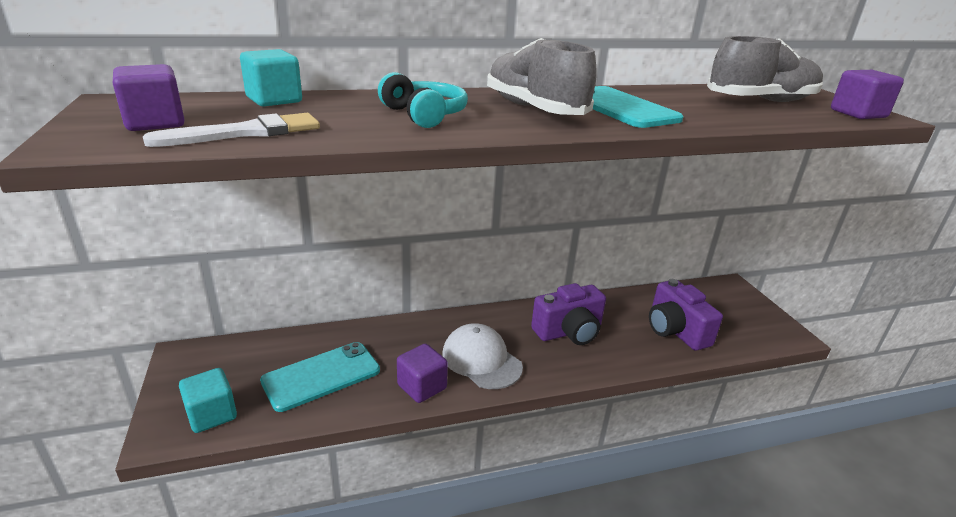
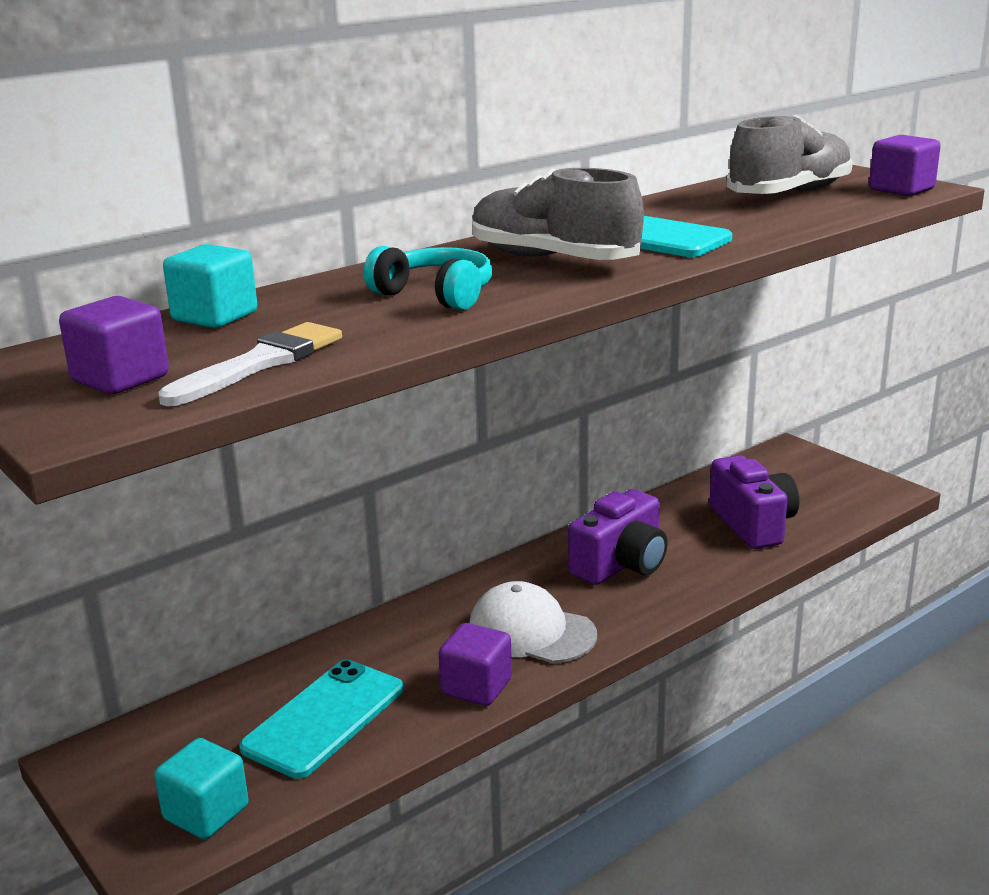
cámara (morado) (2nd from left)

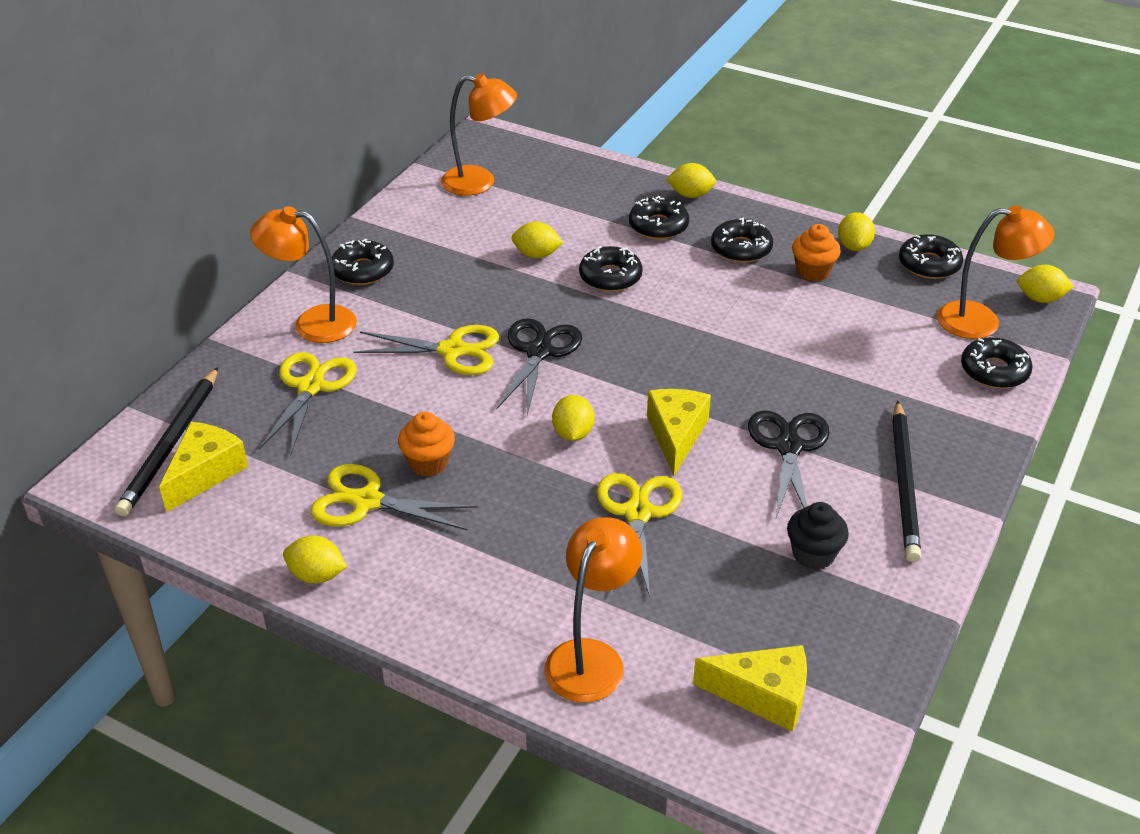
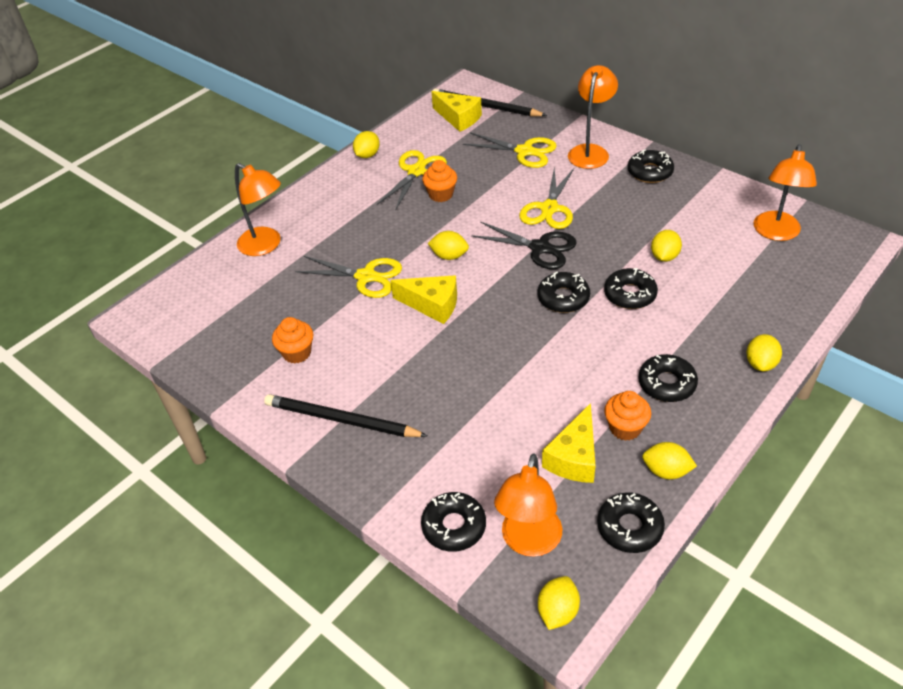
rosquilla (negro) (2nd from left)
tijeras (negro) (2nd from left in the first image)
magdalena (naranja) (1st from left)
queso (amarillo) (3rd from left)

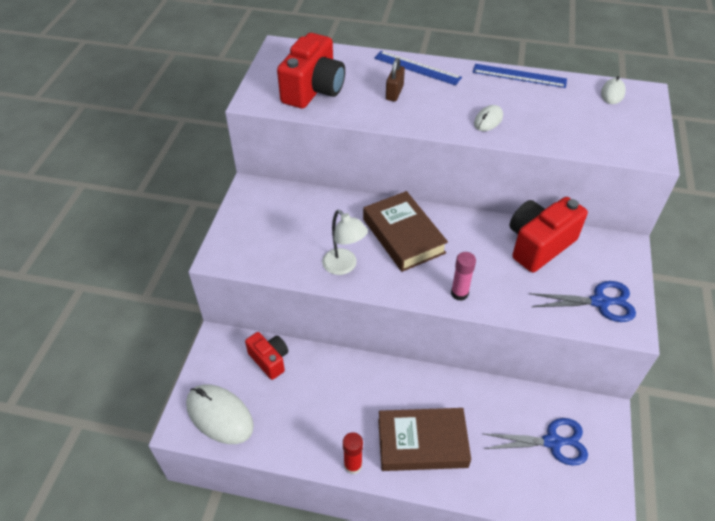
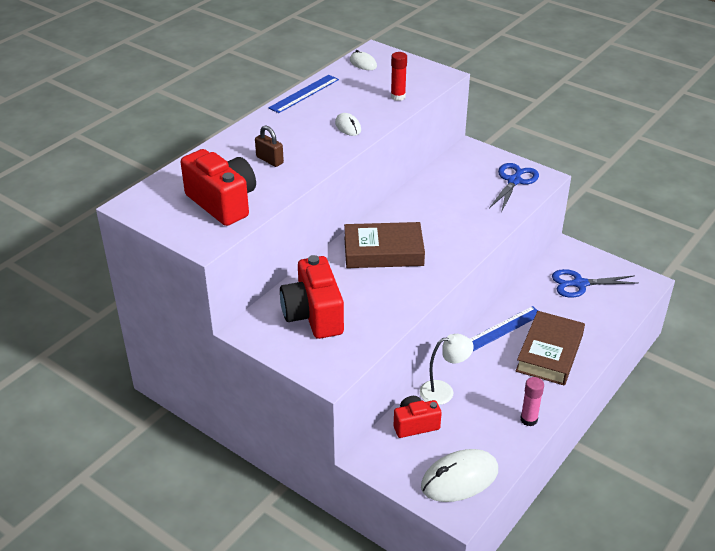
regla (azul) (2nd from left)
cámara (rojo) (2nd from left)
lámpara (blanco)
barra de pegamento (rosa)
tijeras (azul) (2nd from left)
barra de pegamento (rojo)

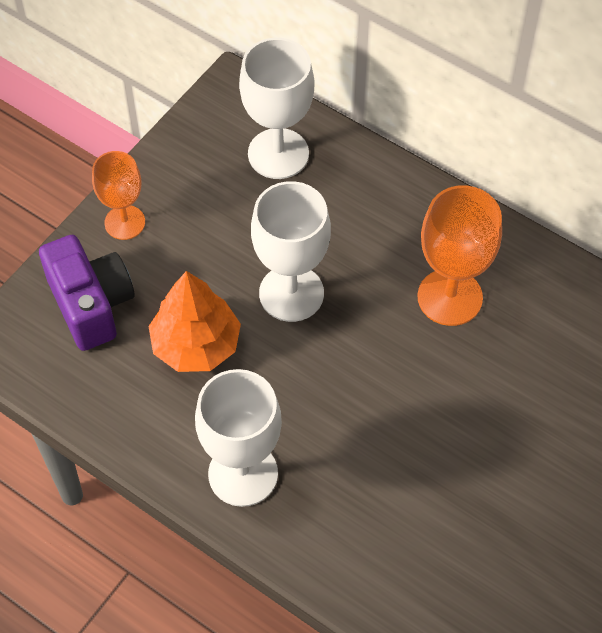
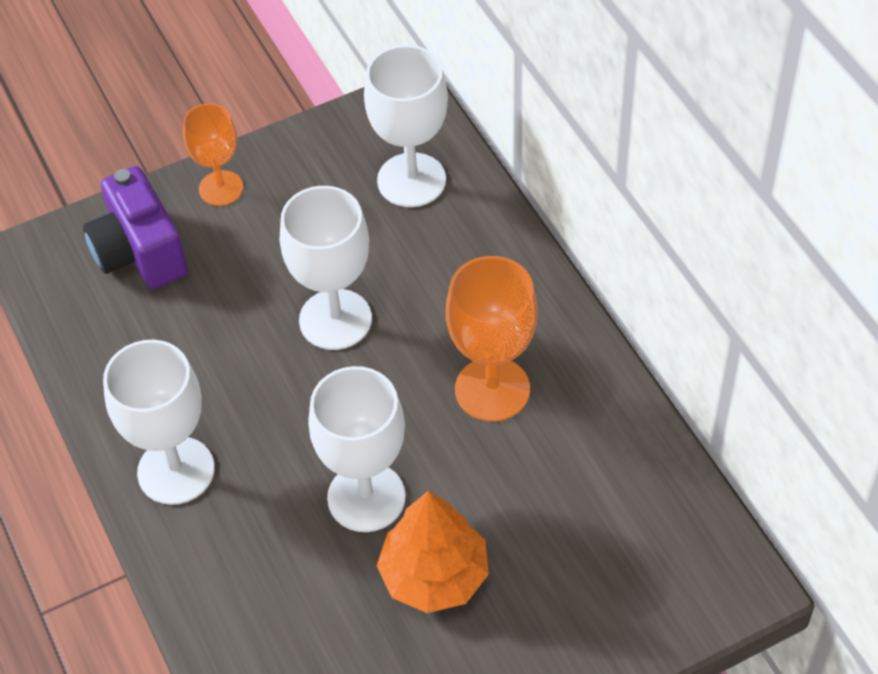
cámara (morado)
árbol (naranja)
copa (blanco) (3rd from left)

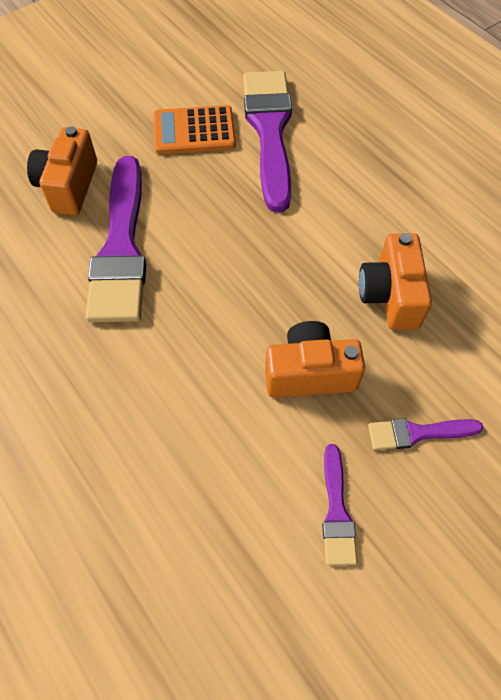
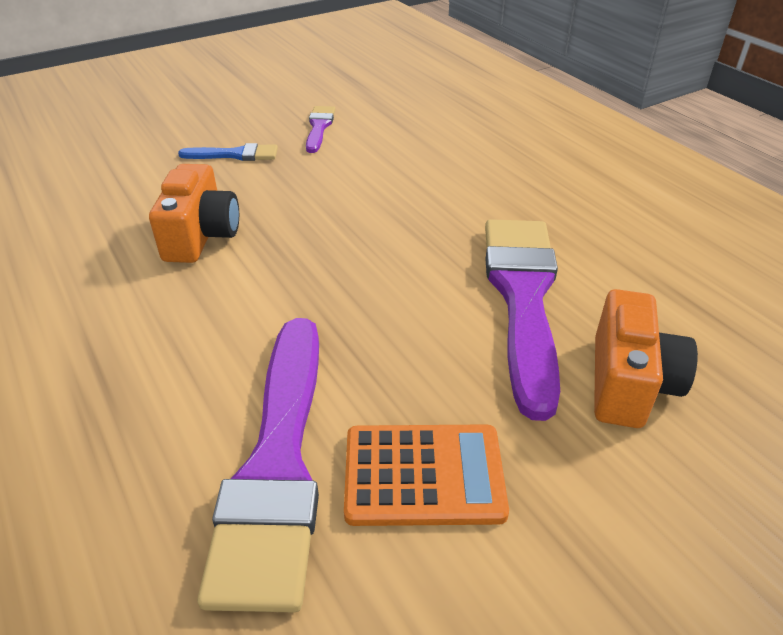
cámara (naranja) (2nd from left in the first image)
pincel (azul)

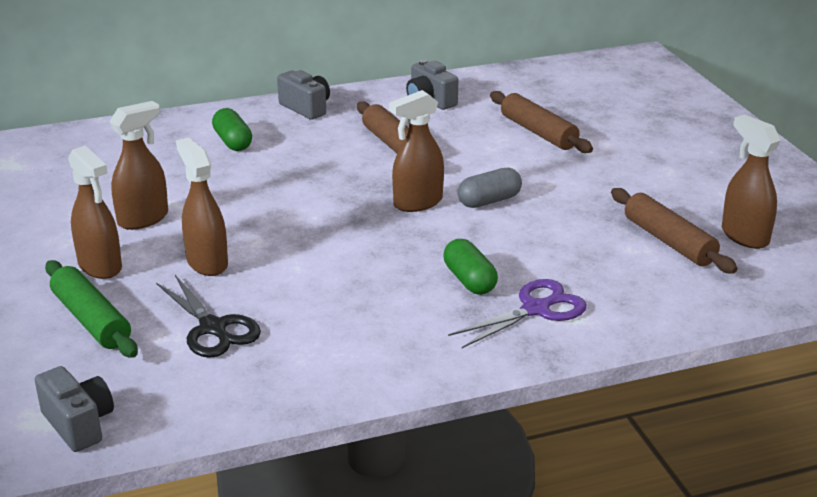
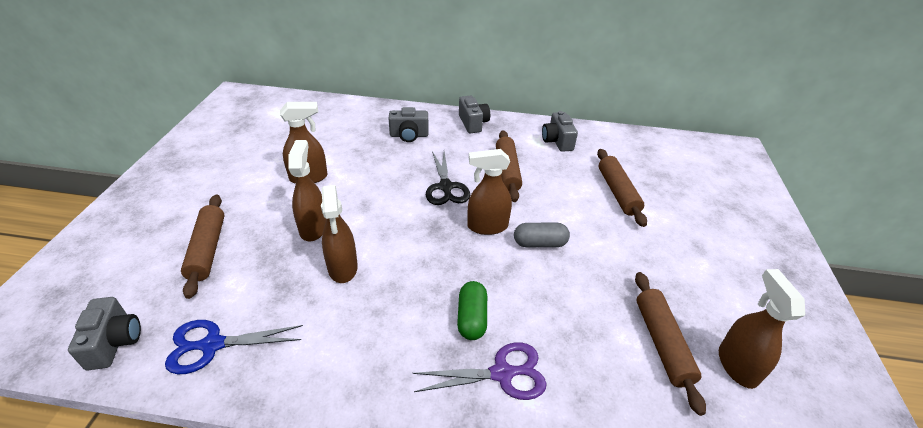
cámara (gris) (2nd from left)
pulverizador (marrón) (3rd from left)
rodillo (marrón) (1st from left)
tijeras (negro)
tijeras (azul)

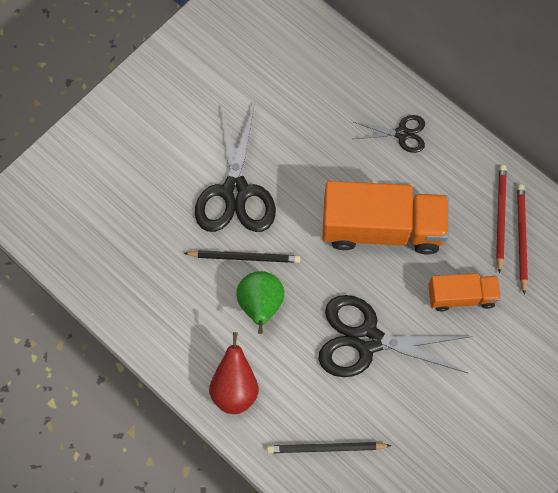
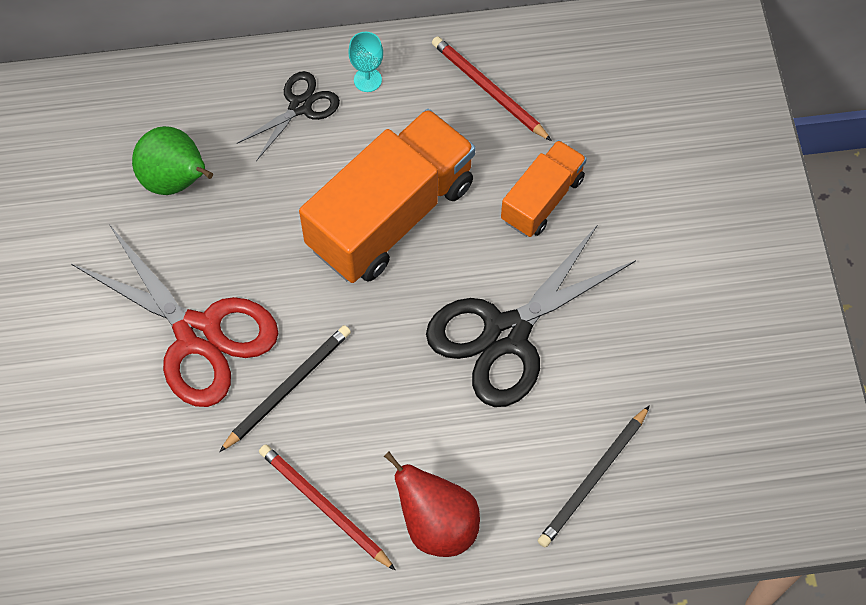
tijeras (rojo)
lápiz (rojo) (1st from left)
pera (verde)
copa (turquesa)

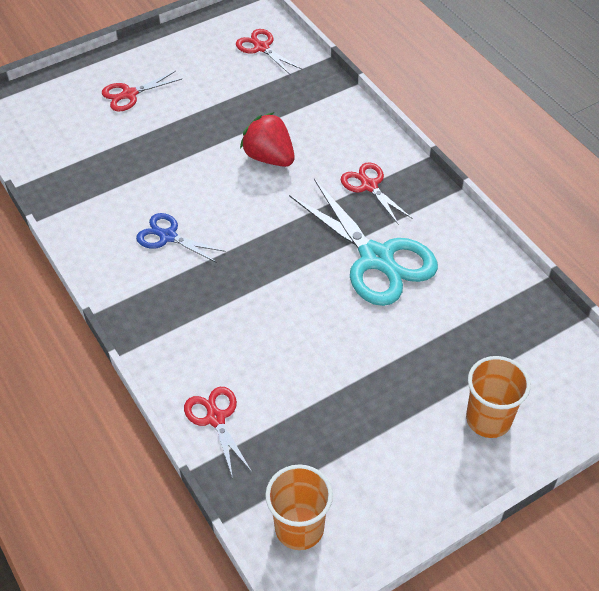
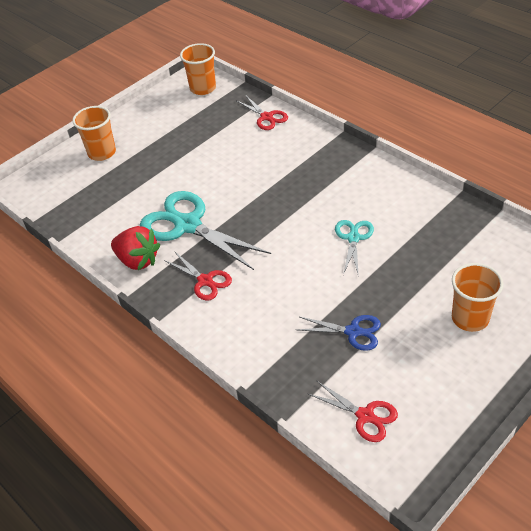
vaso (naranja) (3rd from left)
fresa (rojo)
tijeras (azul)
tijeras (turquesa) (2nd from left)

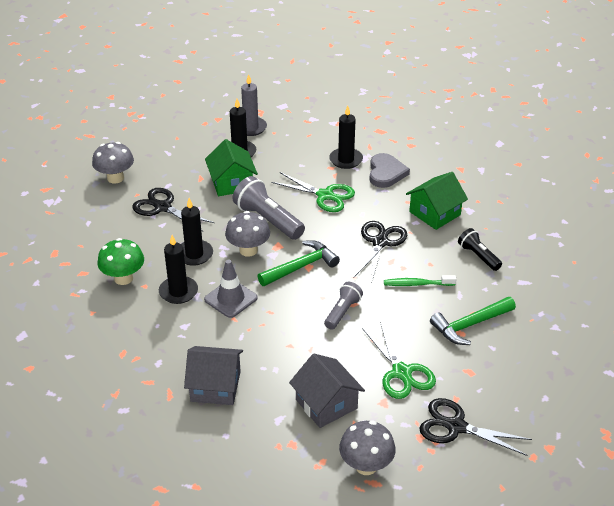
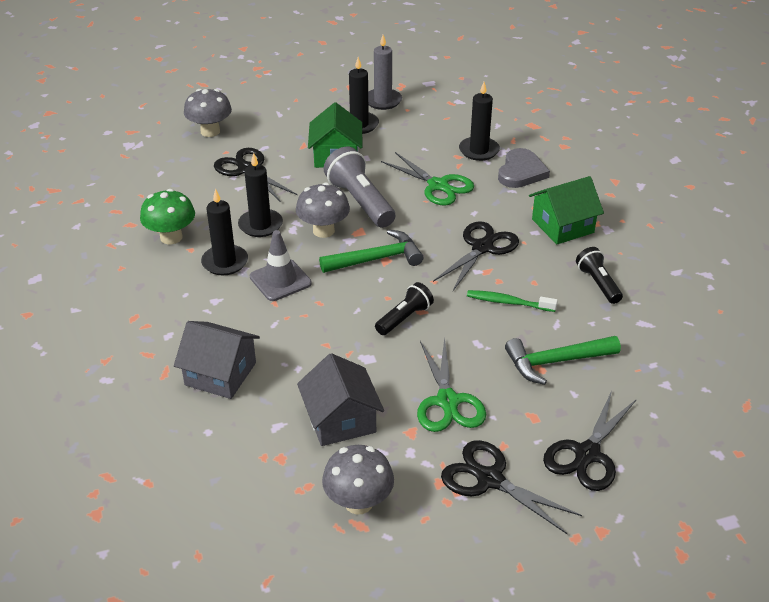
lámpara de mano (negro) (1st from left)
tijeras (negro) (4th from left)

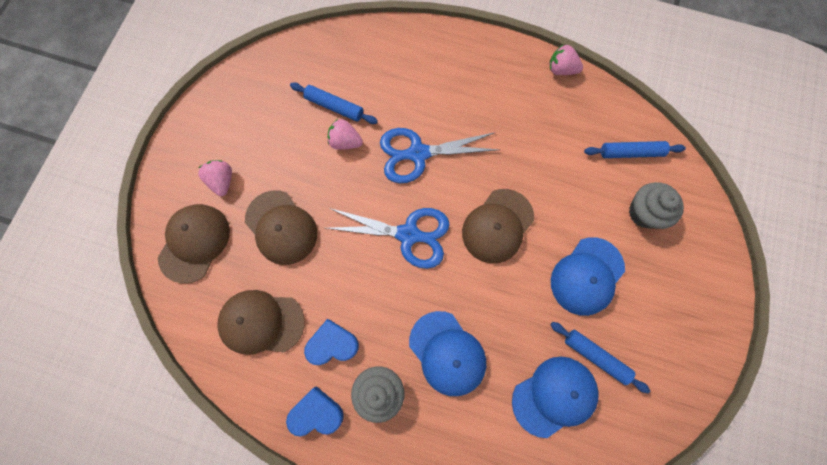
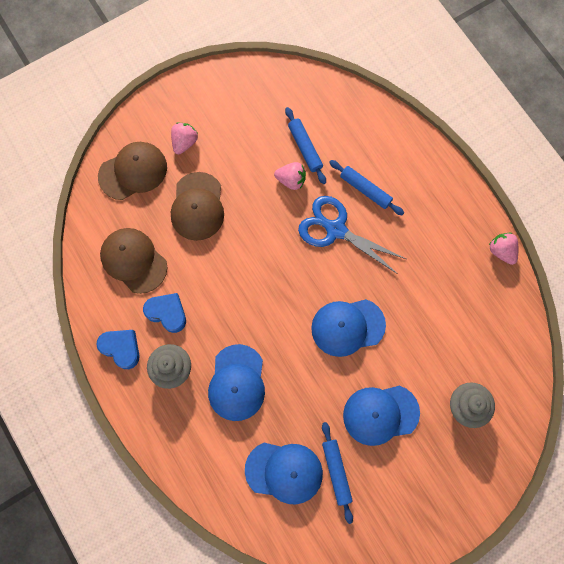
fresa (rosa) (2nd from left)
rodillo (azul) (3rd from left)
gorra (azul) (3rd from left)
tijeras (azul) (1st from left in the first image)

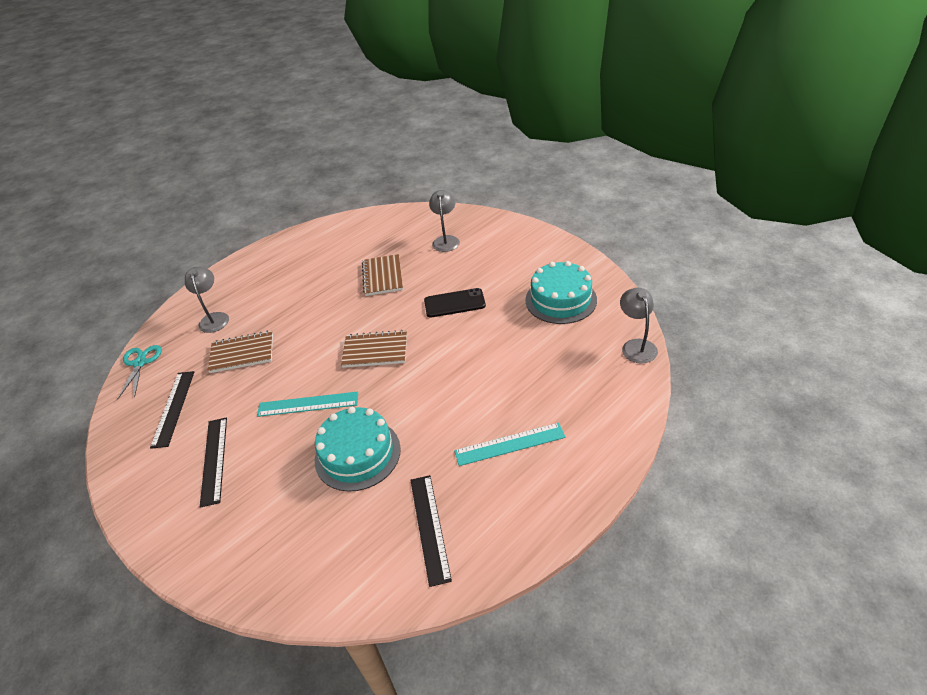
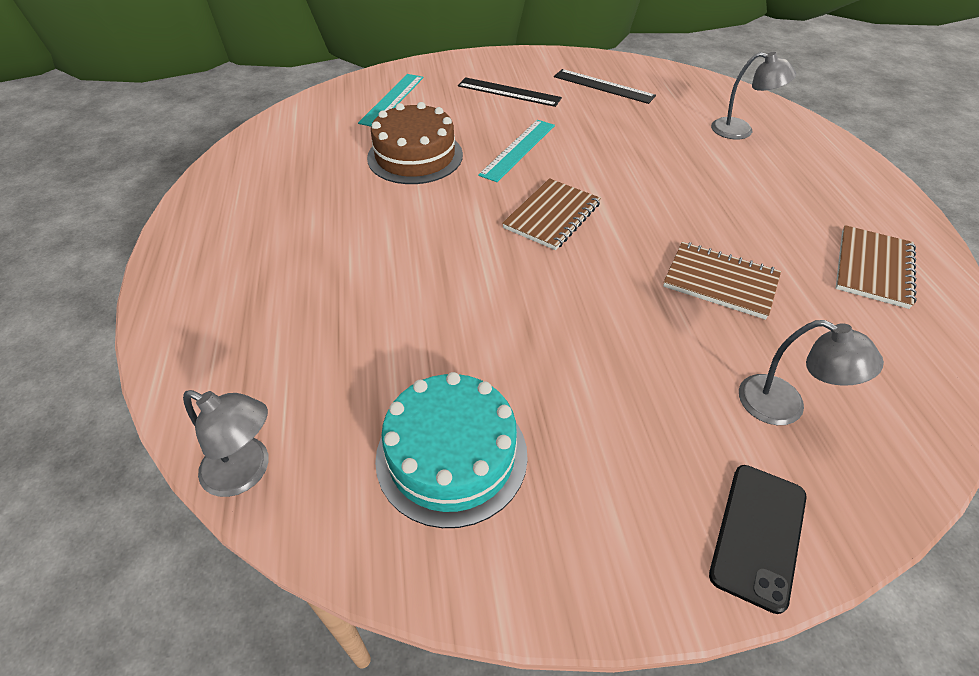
móvil (negro)
cuaderno (marrón) (3rd from left)
tijeras (turquesa)
tarta (marrón)
regla (turquesa) (1st from left)
regla (negro) (3rd from left in the first image)

